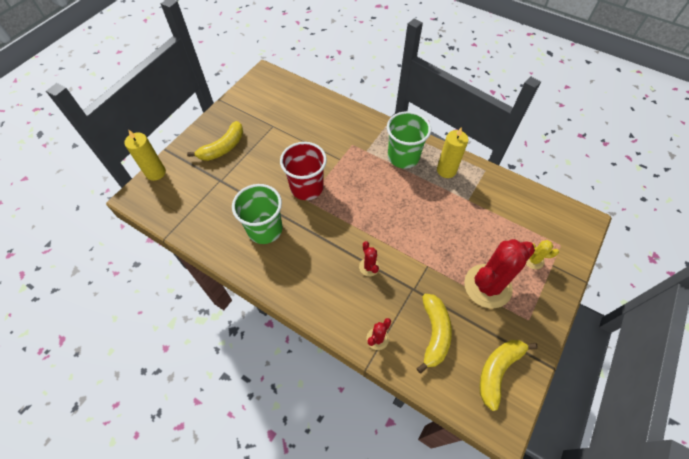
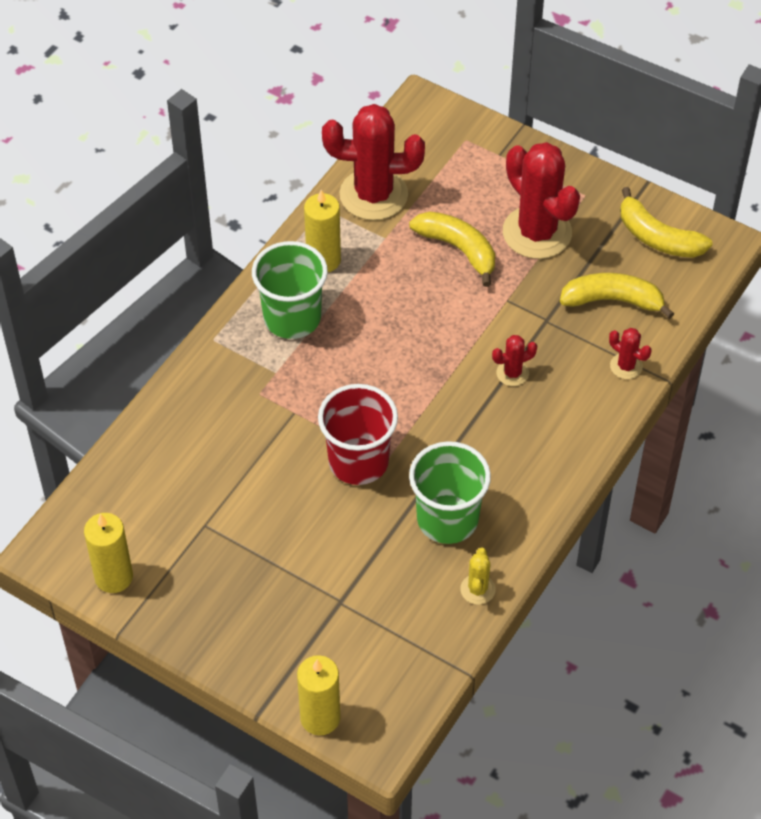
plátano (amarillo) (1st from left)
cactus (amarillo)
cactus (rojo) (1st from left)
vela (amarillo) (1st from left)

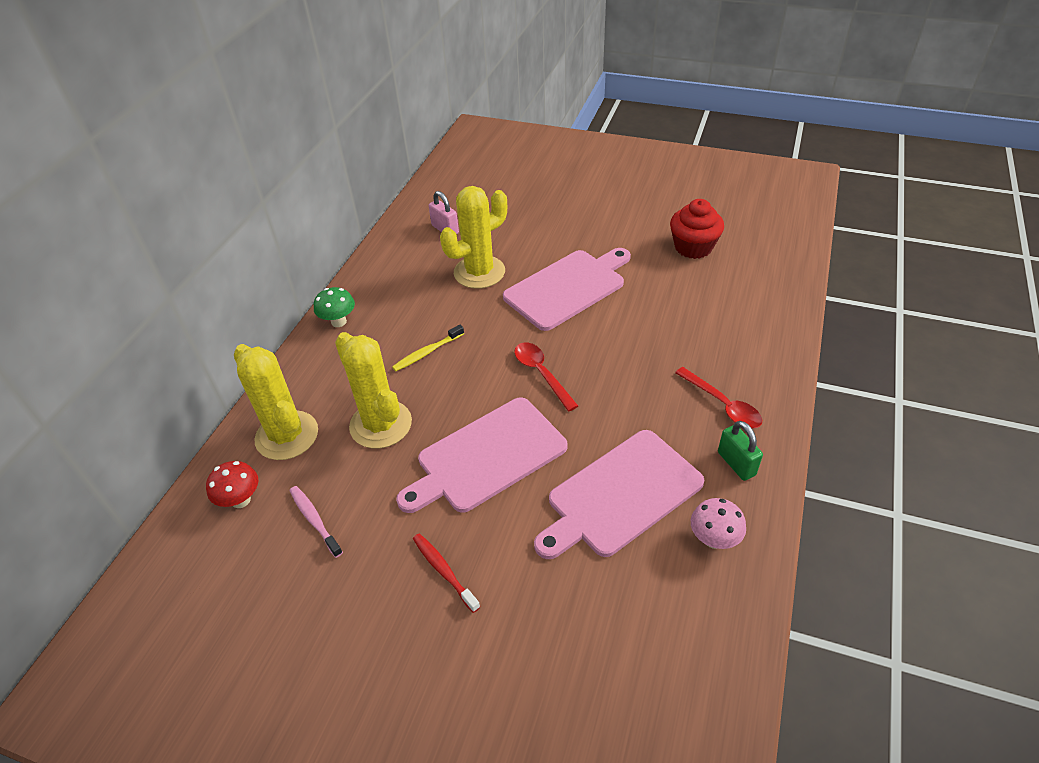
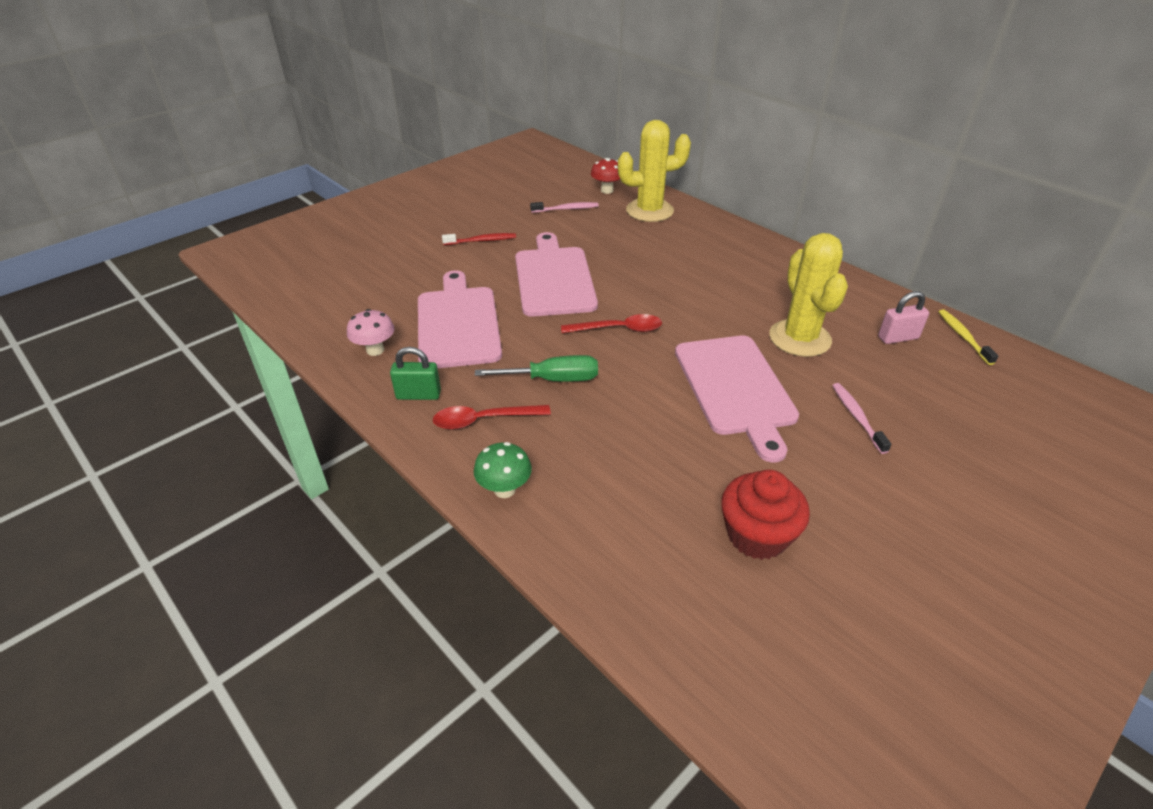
seta (verde)
cepillo de dientes (amarillo)
cactus (amarillo) (2nd from left in the first image)
destornillador (verde)
cepillo de dientes (rosa) (2nd from left)

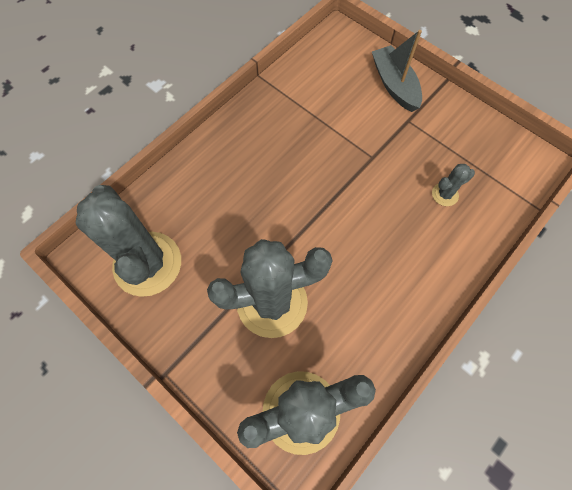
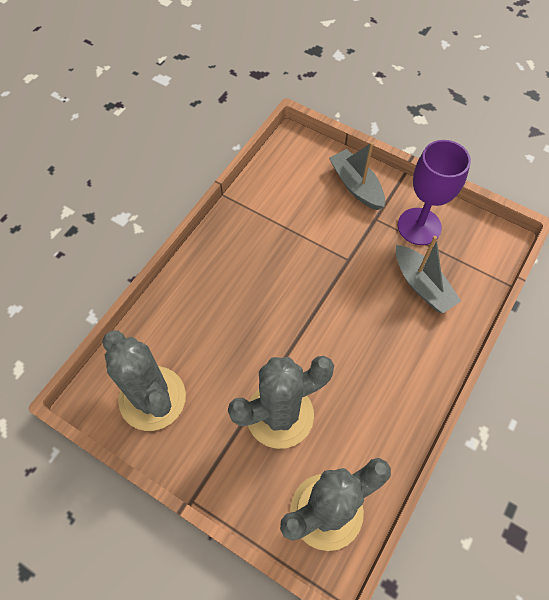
barco (gris) (2nd from left)
copa (morado)

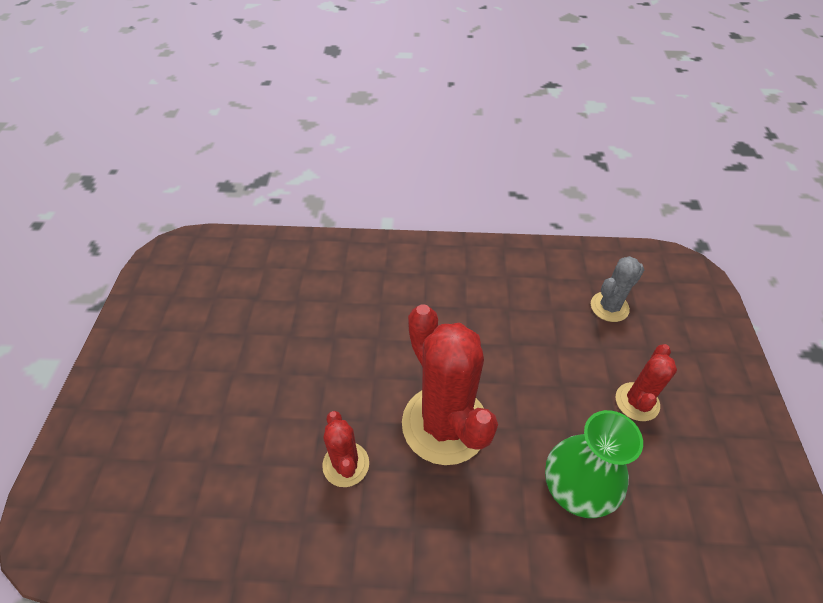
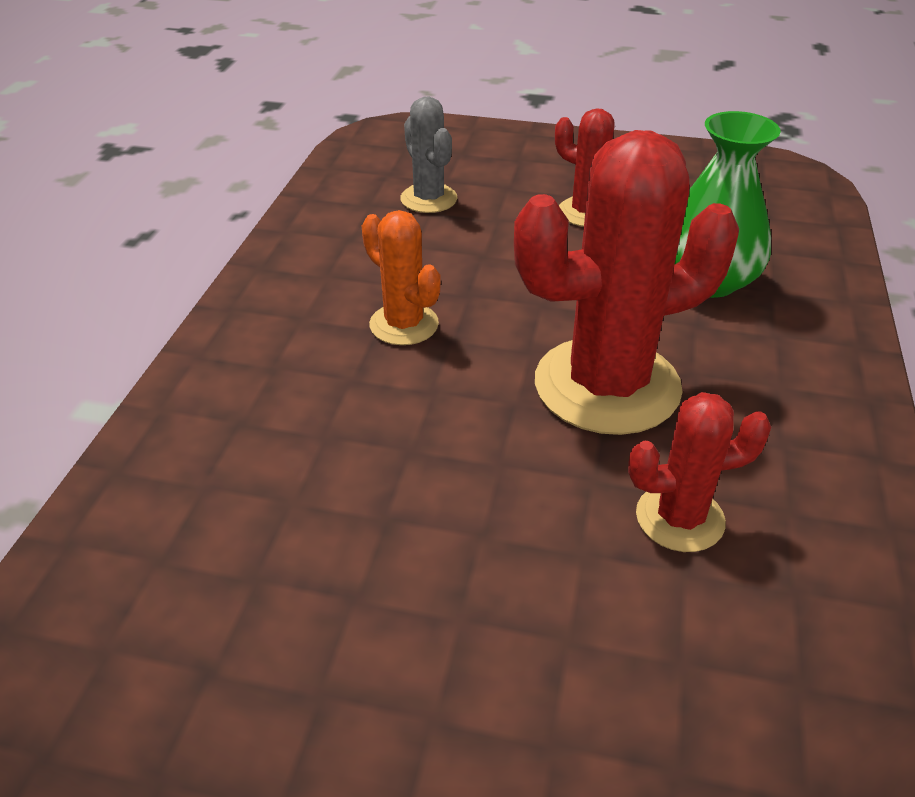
cactus (naranja)

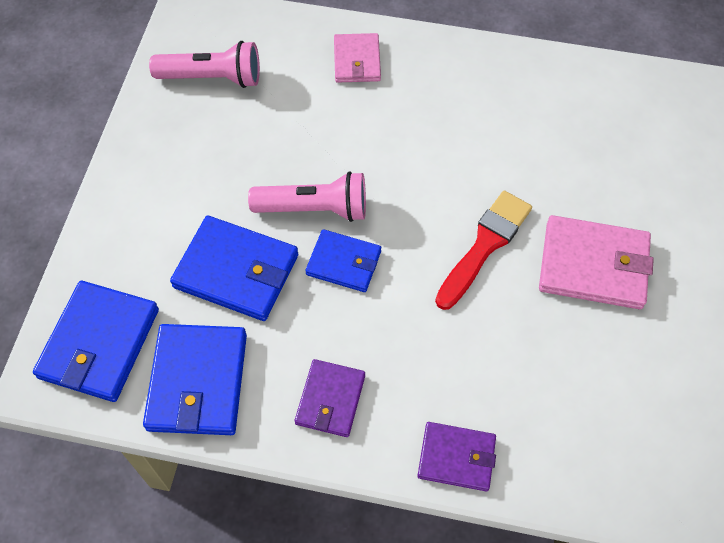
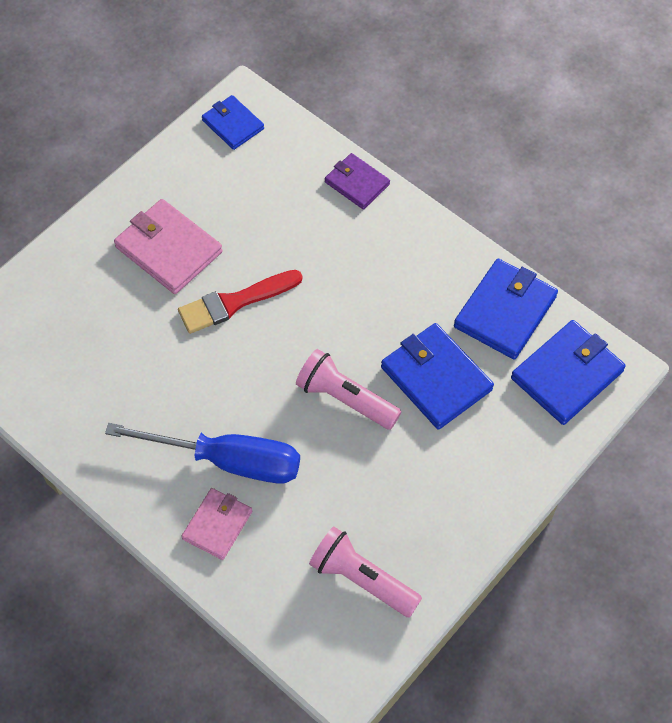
cartera (azul) (1st from left)
cartera (morado) (1st from left in the first image)
destornillador (azul)

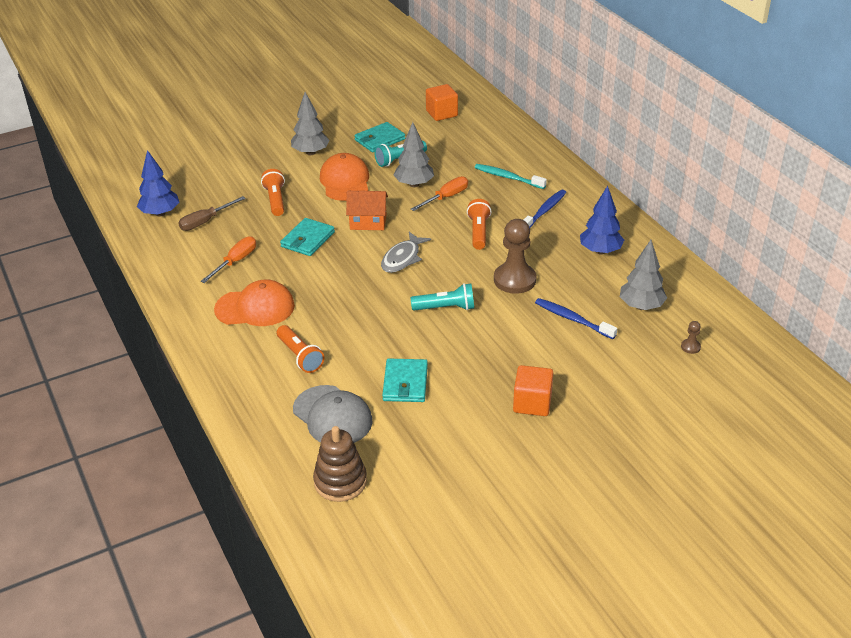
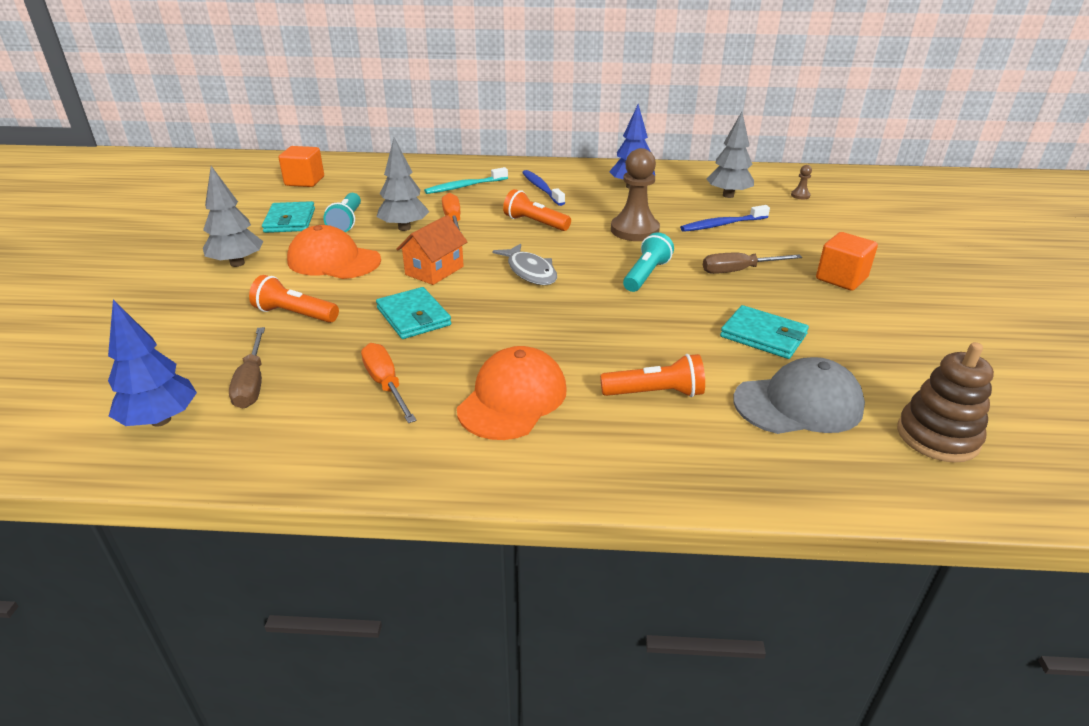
destornillador (marrón) (2nd from left)

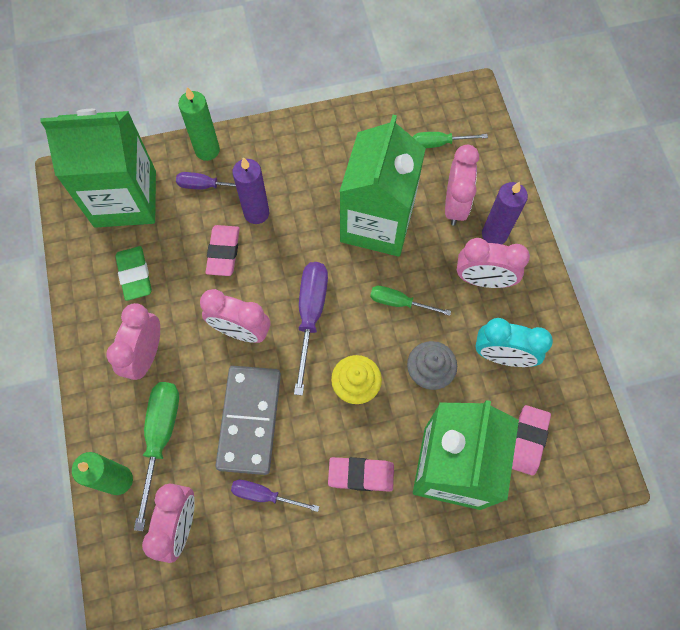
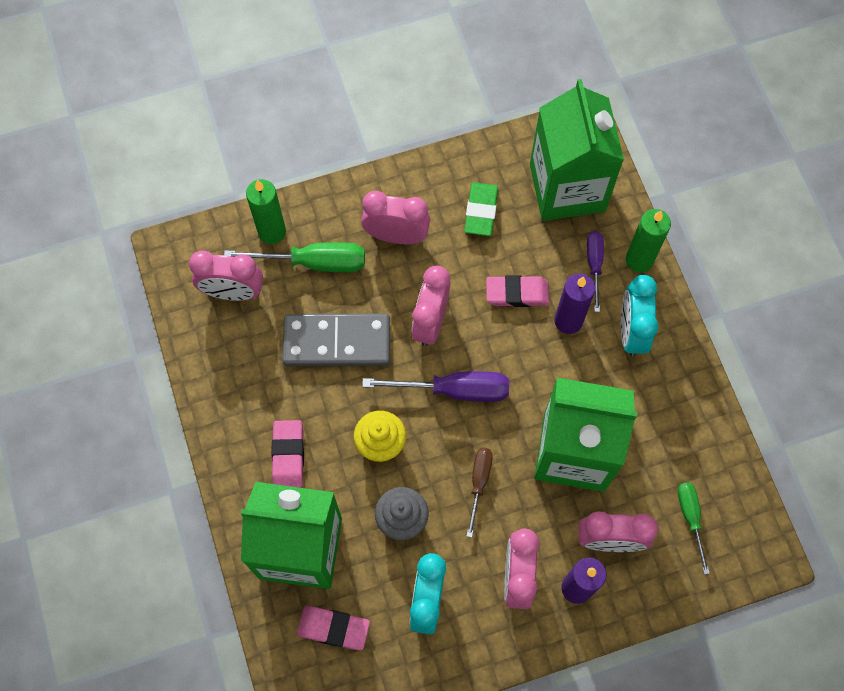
goma de borrar (verde)
destornillador (marrón)
destornillador (morado) (2nd from left in the first image)
despertador (turquesa) (2nd from left)

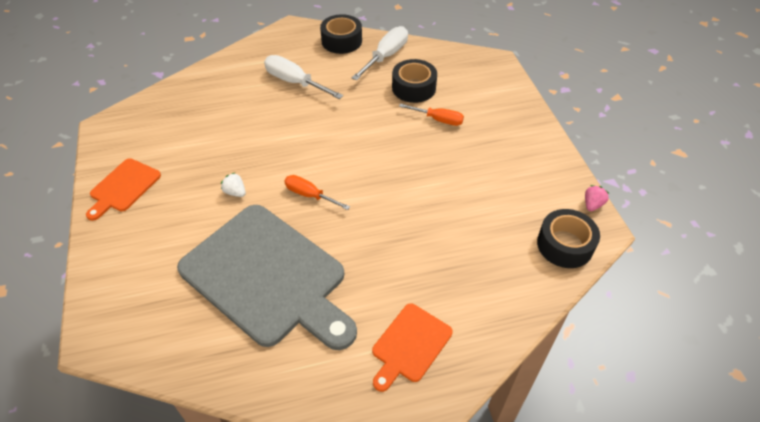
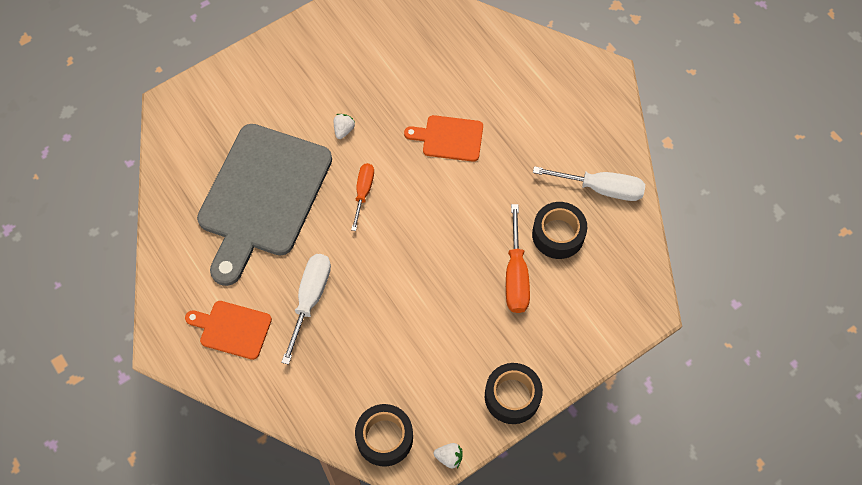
cinta adhesiva (negro) (2nd from left)
destornillador (blanco) (1st from left)
destornillador (naranja) (2nd from left)
tabla de cortar (naranja) (2nd from left)
fresa (blanco) (2nd from left)

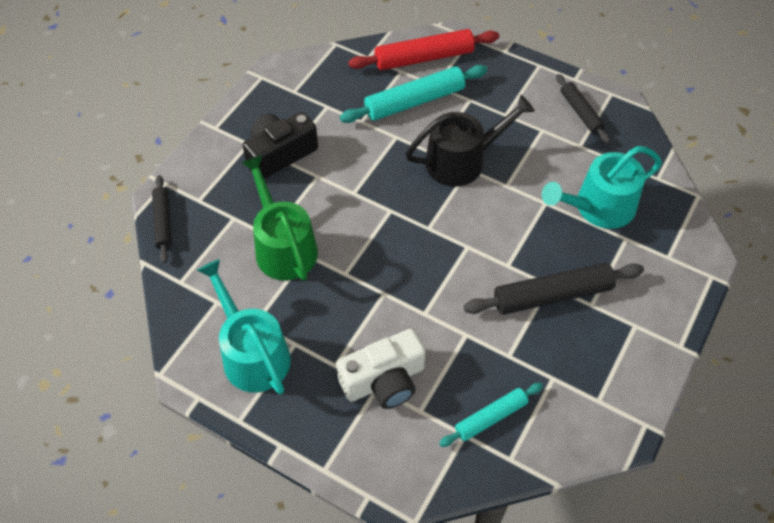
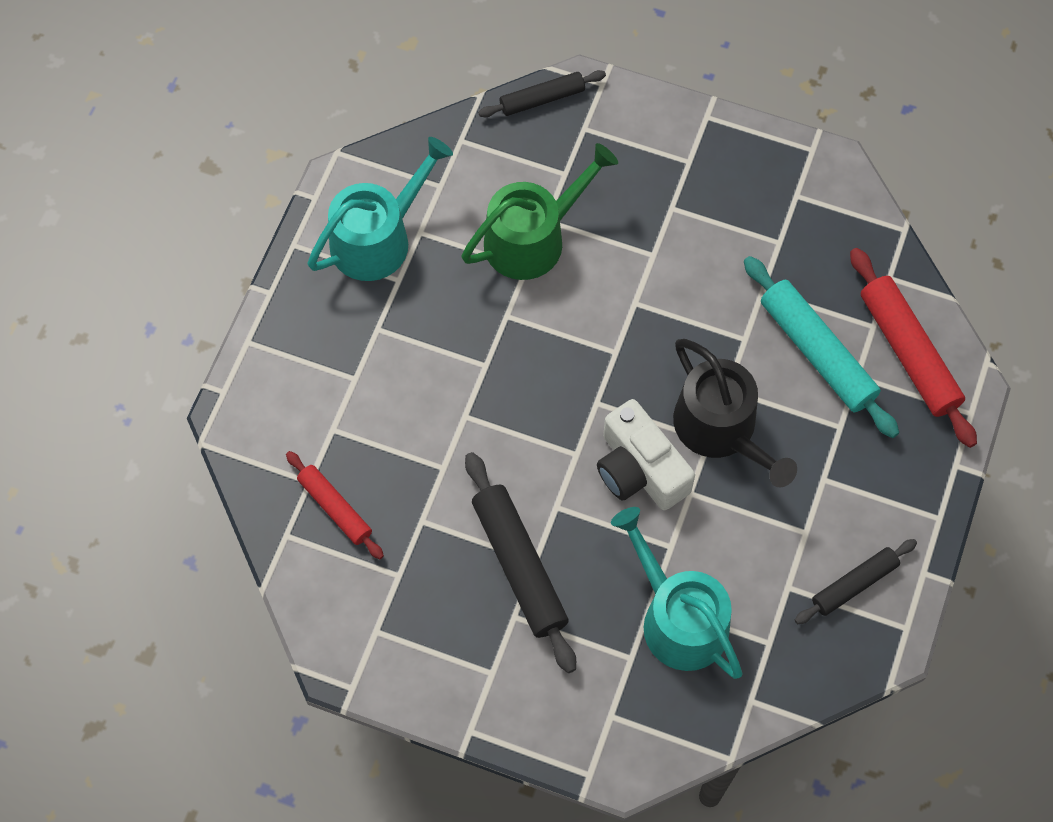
cámara (negro)
cámara (blanco)
rodillo (rojo) (1st from left)

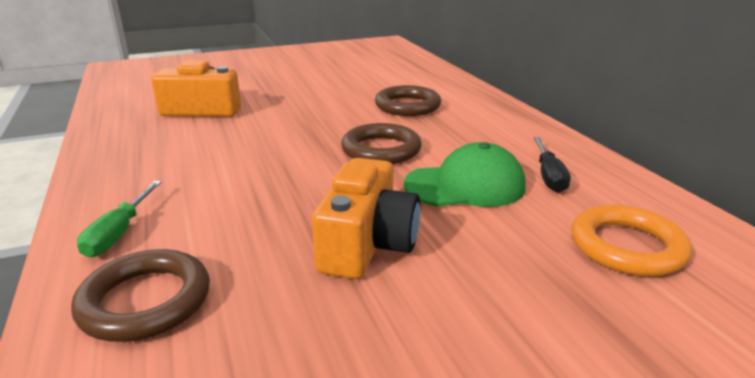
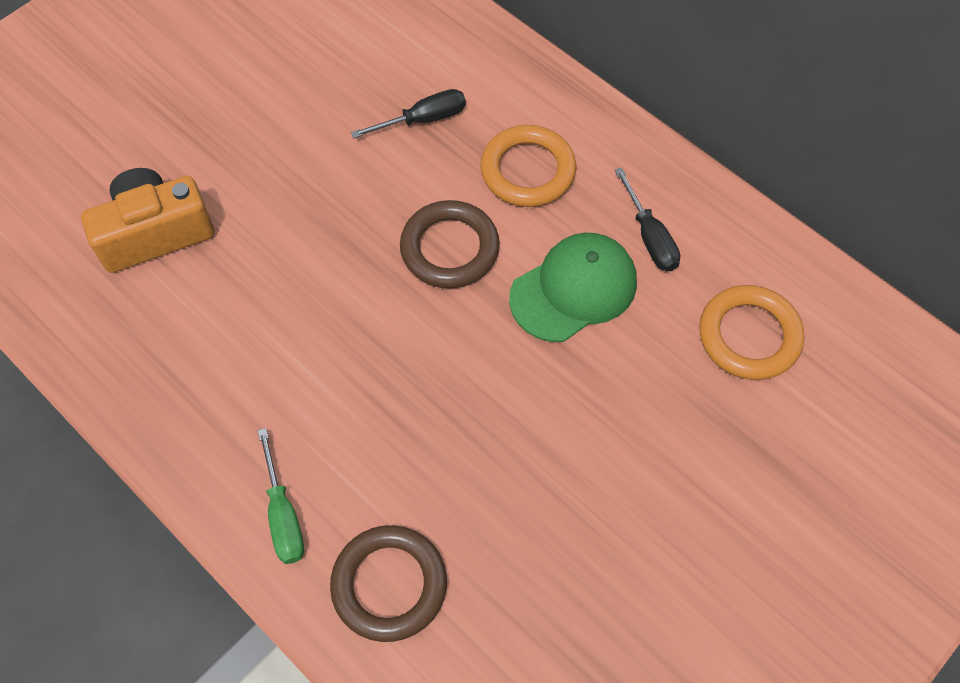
destornillador (negro) (1st from left)
cámara (naranja) (2nd from left in the first image)
anillo (naranja) (1st from left)

